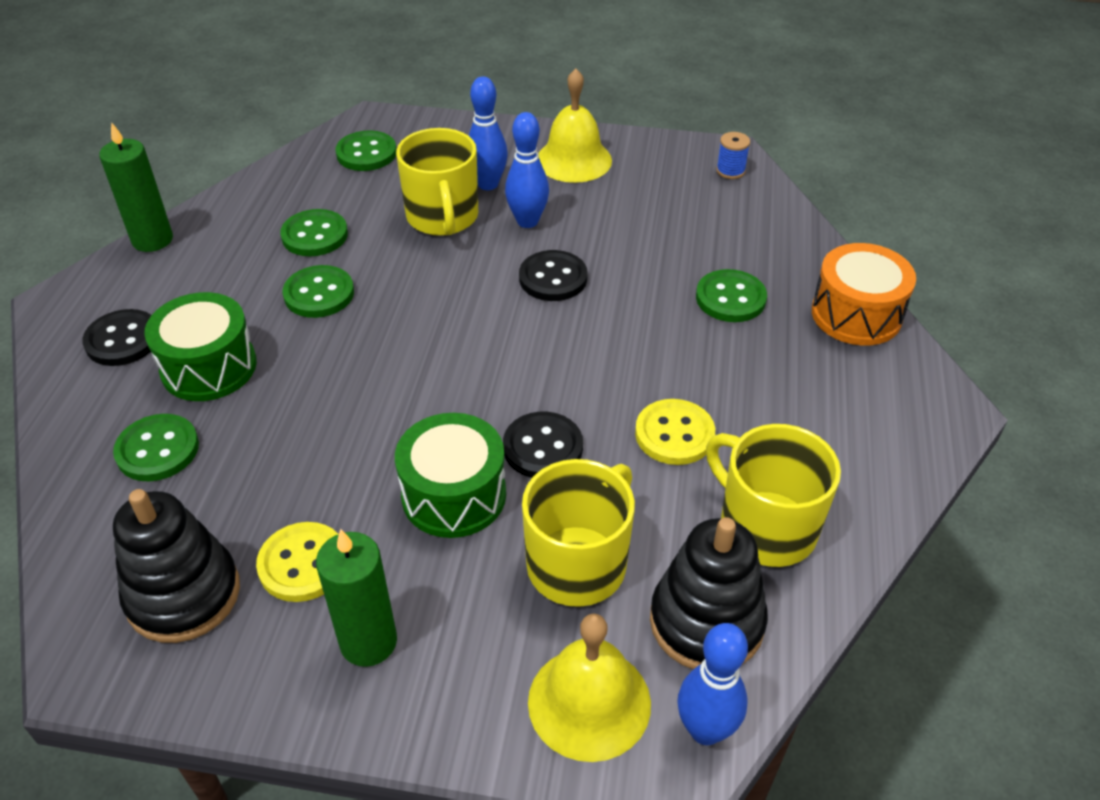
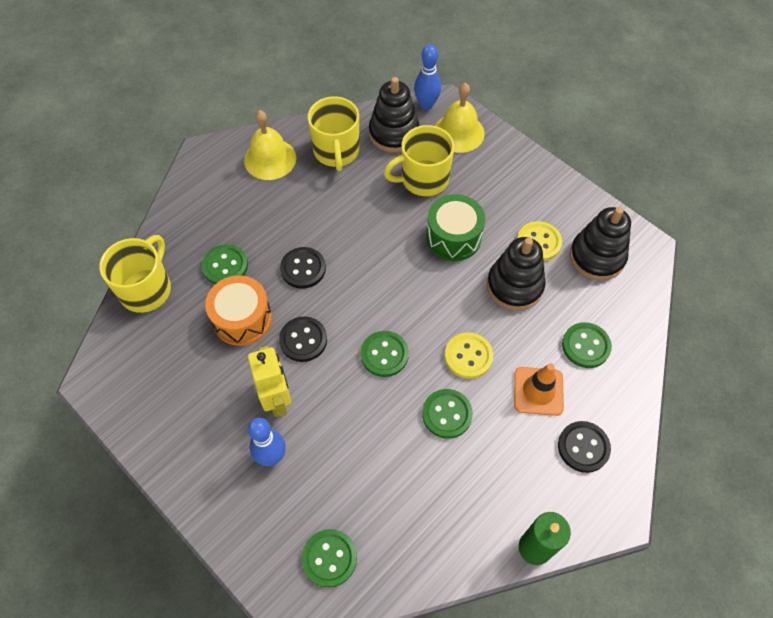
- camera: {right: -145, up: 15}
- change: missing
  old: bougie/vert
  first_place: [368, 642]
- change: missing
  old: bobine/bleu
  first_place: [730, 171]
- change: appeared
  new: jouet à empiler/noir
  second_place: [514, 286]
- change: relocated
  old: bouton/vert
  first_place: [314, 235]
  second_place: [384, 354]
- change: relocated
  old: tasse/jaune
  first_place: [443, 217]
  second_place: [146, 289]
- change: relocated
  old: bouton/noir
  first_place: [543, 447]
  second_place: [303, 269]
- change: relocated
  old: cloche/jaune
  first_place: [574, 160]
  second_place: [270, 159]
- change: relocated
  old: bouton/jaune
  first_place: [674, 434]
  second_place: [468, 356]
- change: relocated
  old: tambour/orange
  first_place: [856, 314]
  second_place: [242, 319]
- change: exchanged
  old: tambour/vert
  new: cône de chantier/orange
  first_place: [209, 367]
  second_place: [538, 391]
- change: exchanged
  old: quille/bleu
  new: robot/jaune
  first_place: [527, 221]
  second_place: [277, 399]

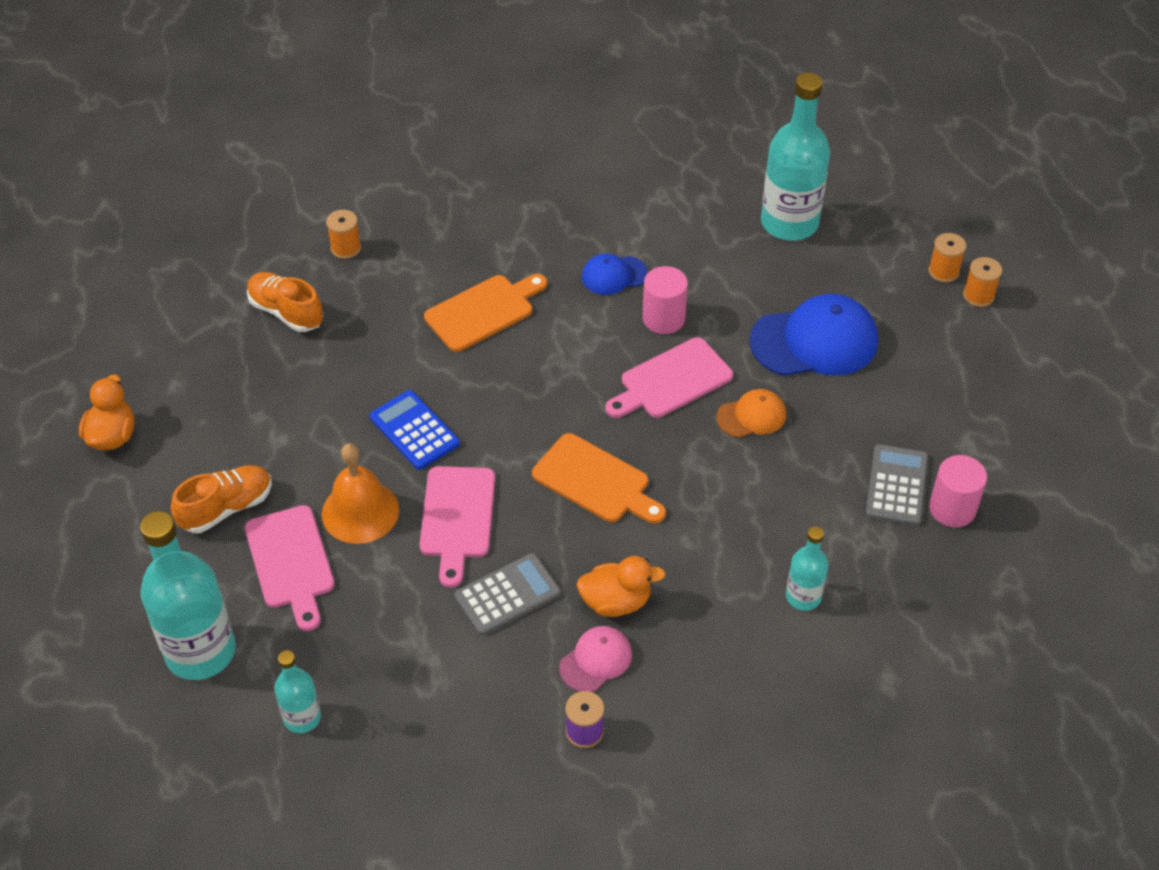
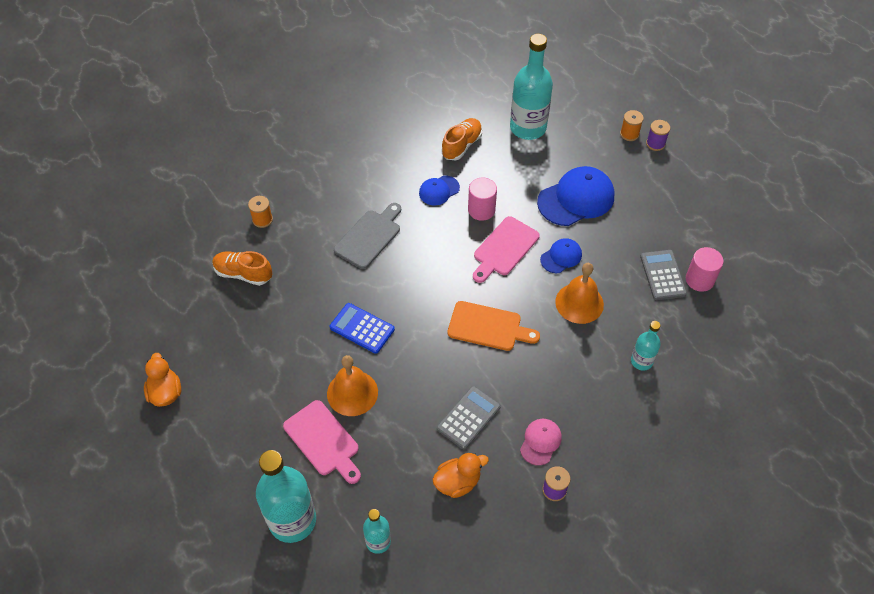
- camera: {right: -20, up: 5}
- change: missing
  old: planche à découper/rose
  first_place: [457, 518]
- change: appeared
  new: cloche/orange
  second_place: [579, 303]
- change: relocated
  old: chaussure/orange
  first_place: [227, 508]
  second_place: [462, 145]
- change: relocated
  old: canard/orange
  first_place: [616, 602]
  second_place: [457, 482]
- change: colour
  old: planche à découper/orange
  new: planche à découper/gris
  first_place: [483, 311]
  second_place: [369, 237]
- change: colour
  old: casquette/orange
  new: casquette/bleu
  first_place: [751, 416]
  second_place: [561, 257]
- change: colour
  old: bobine/orange
  new: bobine/violet
  first_place: [978, 296]
  second_place: [655, 144]

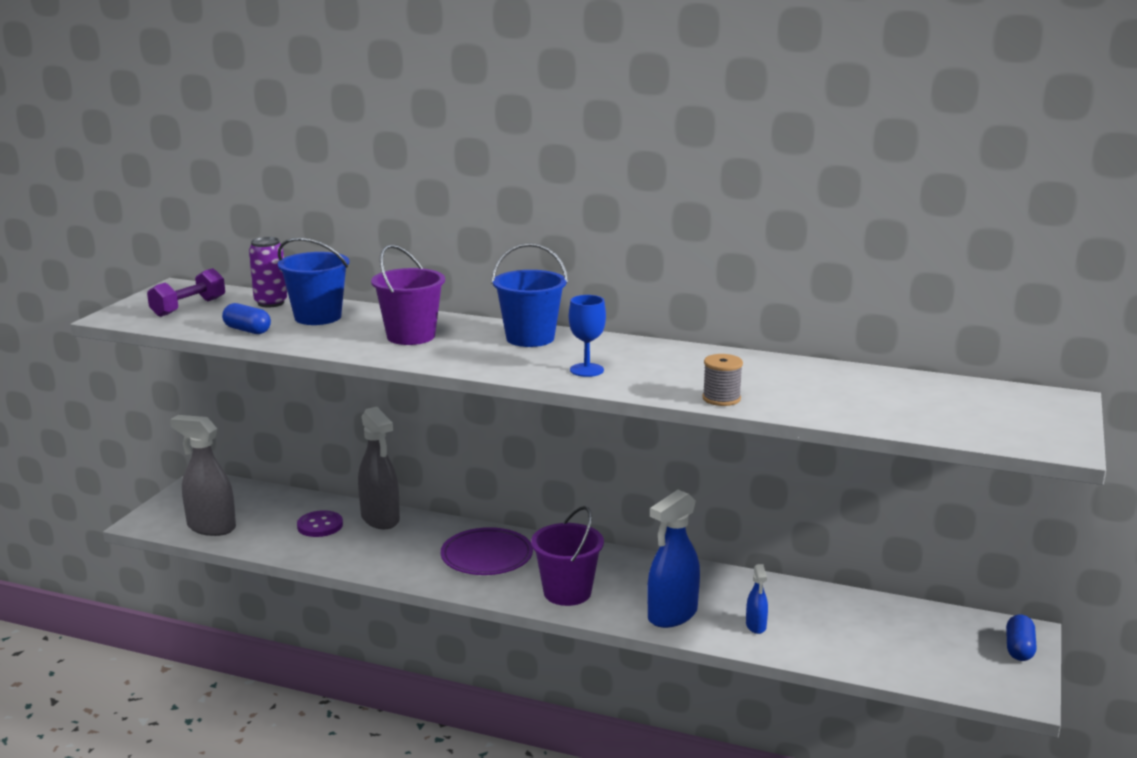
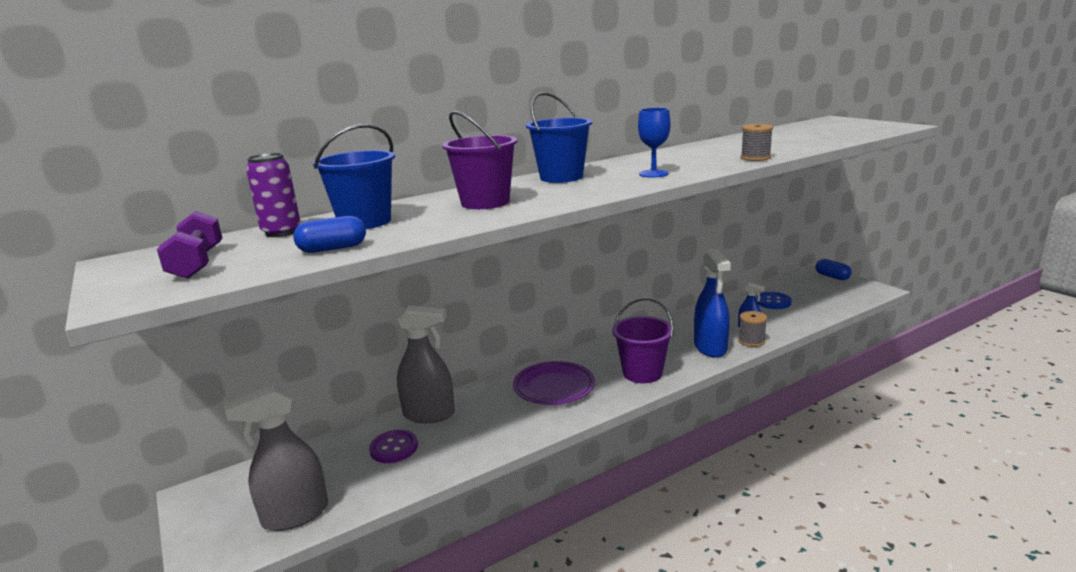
- camera: {right: -50, up: 0}
- change: appeared
  new: bobine/gris
  second_place: [751, 341]
- change: appeared
  new: bouton/bleu
  second_place: [773, 302]

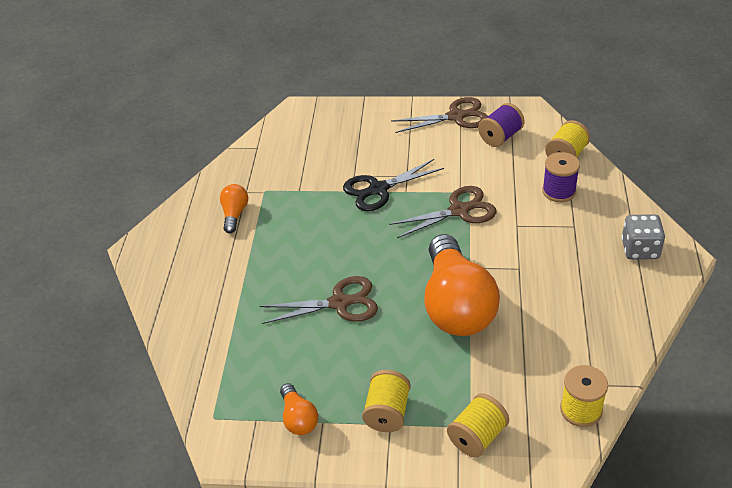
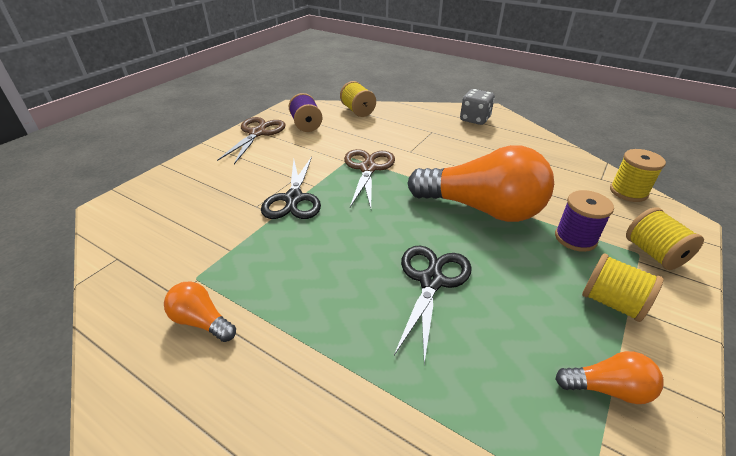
- camera: {right: -65, up: -5}
- change: relocated
  old: bobine/violet
  first_place: [559, 191]
  second_place: [575, 238]
- change: colour
  old: ciseaux/marron
  new: ciseaux/noir
  first_place: [339, 303]
  second_place: [431, 281]

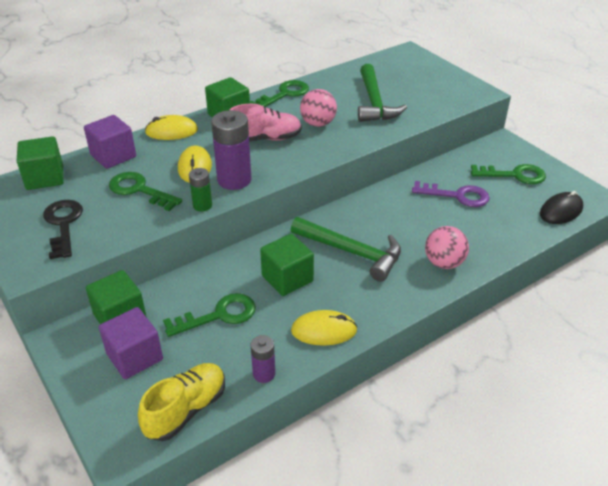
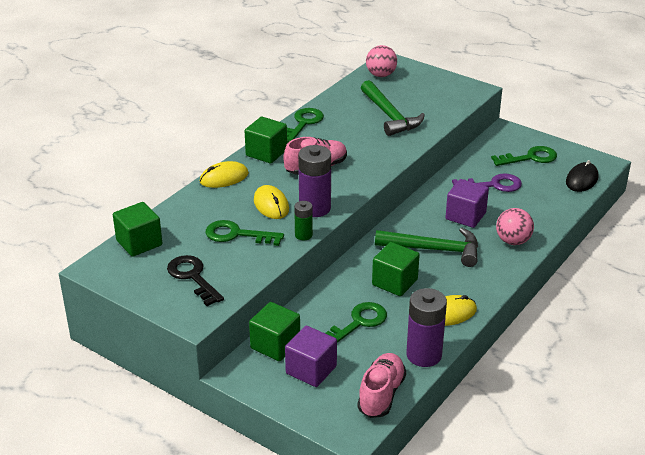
- camera: {right: -20, up: -5}
- change: relocated
  old: cube/violet
  first_place: [113, 156]
  second_place: [465, 216]
- change: relocated
  old: balle/rose
  first_place: [318, 123]
  second_place: [381, 75]
- change: colour
  old: chaussure/jaune
  new: chaussure/rose
  first_place: [186, 410]
  second_place: [381, 395]
- change: size
  old: pile/violet
  first_place: [264, 374]
  second_place: [424, 355]
  factor: 1.85

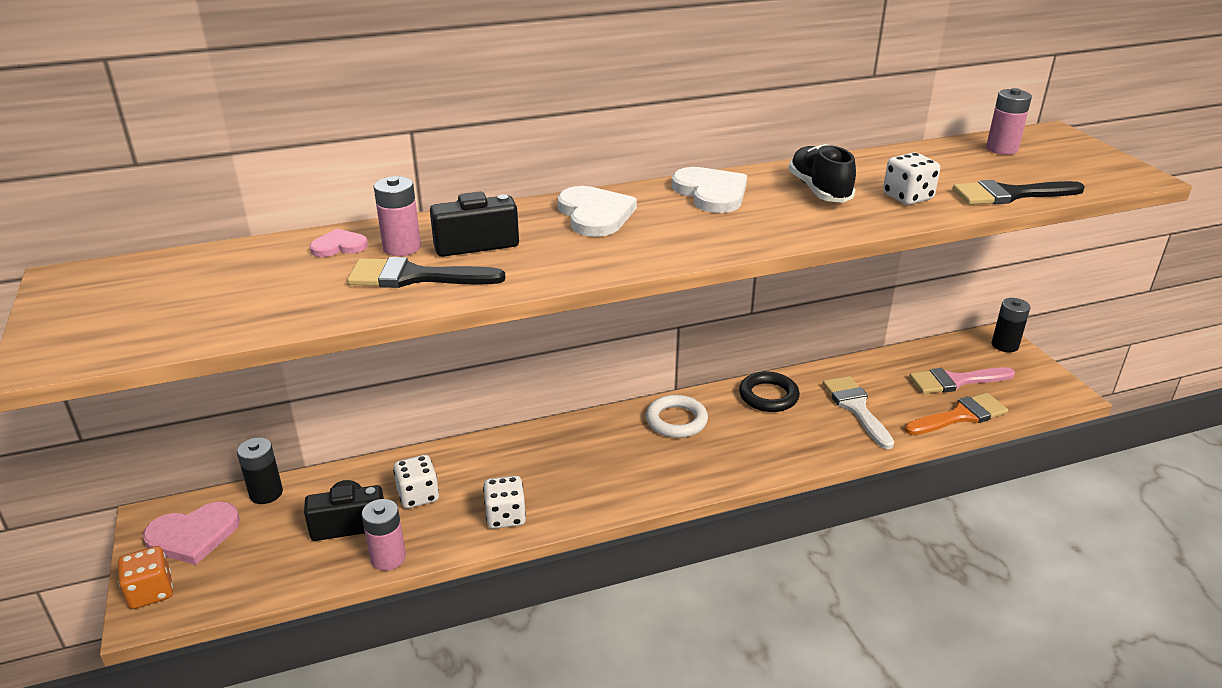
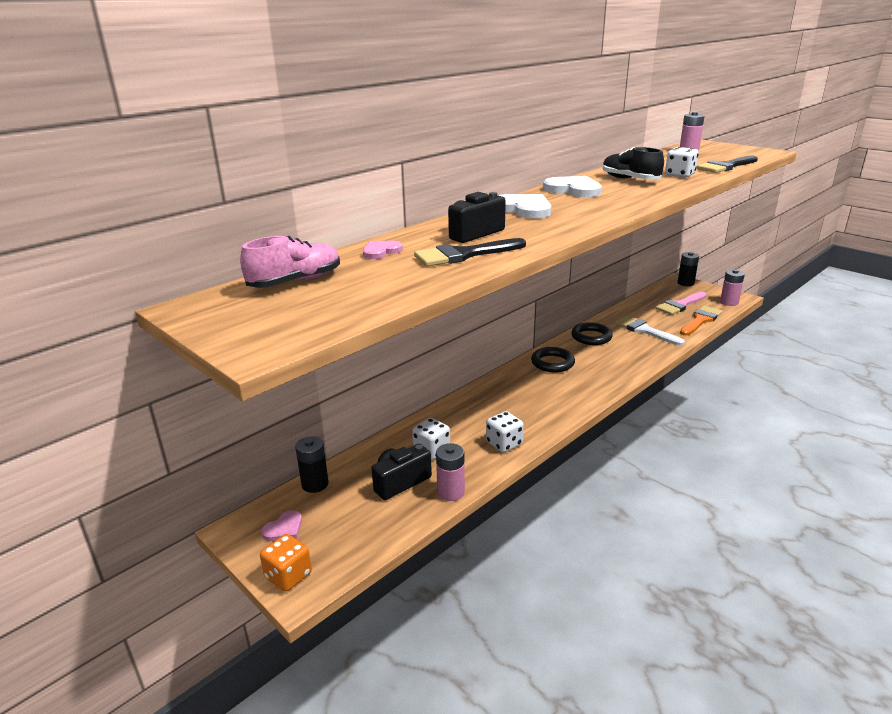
- camera: {right: -25, up: -5}
- change: appeared
  new: chaussure/rose
  second_place: [296, 282]
- change: relocated
  old: pile/rose
  first_place: [402, 247]
  second_place: [729, 302]
- change: colour
  old: anneau/blanc
  new: anneau/noir
  first_place: [676, 420]
  second_place: [552, 363]
- change: size
  old: cœur/rose
  first_place: [193, 535]
  second_place: [284, 528]
  factor: 0.56

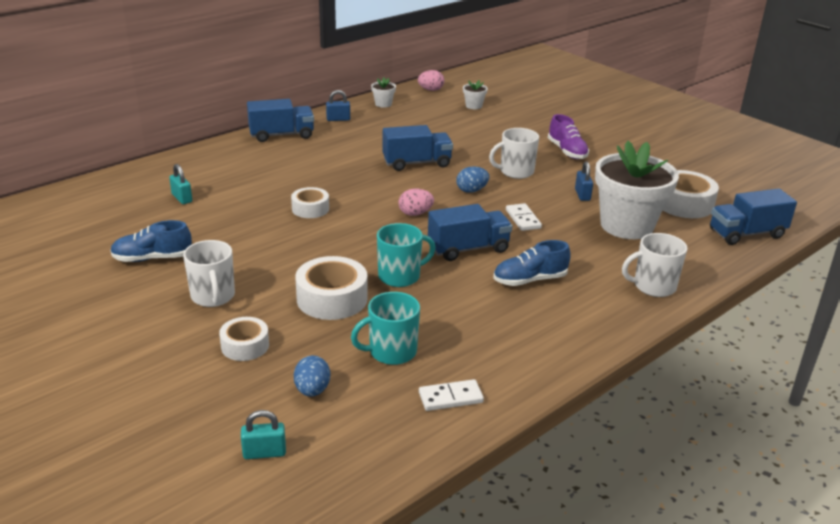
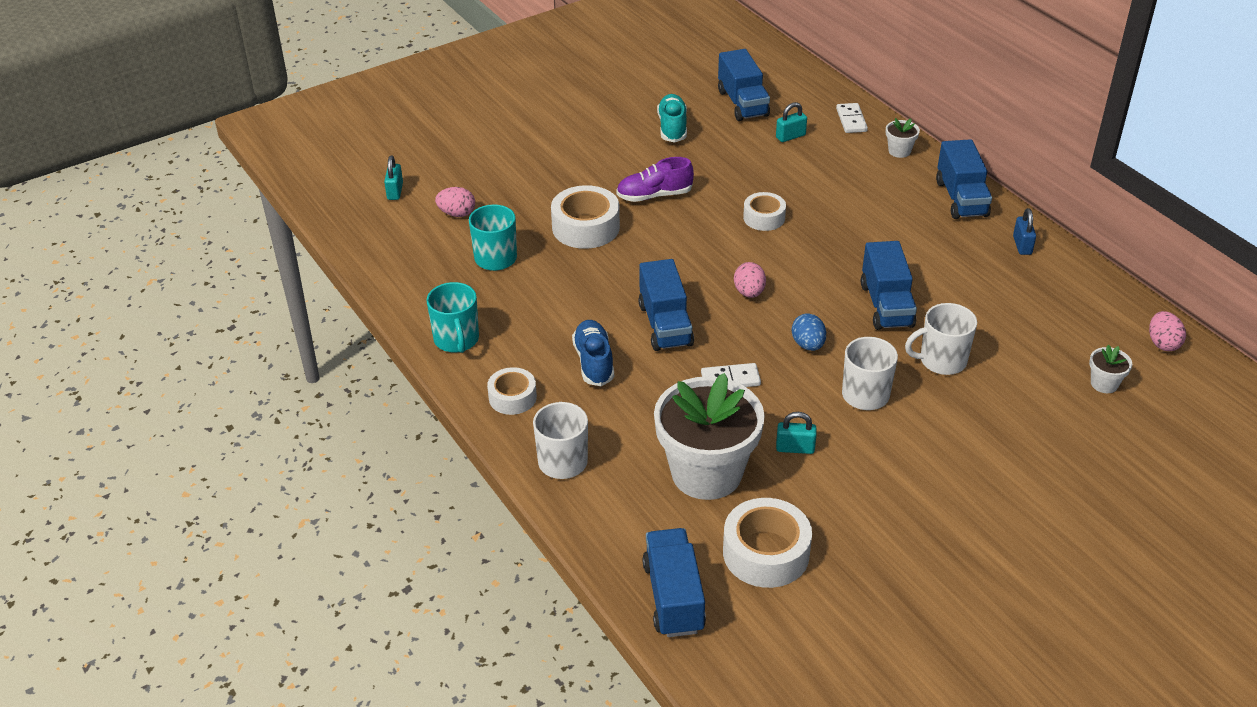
- camera: {right: 100, up: 10}
- change: appeared
  new: camion/bleu
  second_place: [742, 103]
- change: relocated
  old: tasse/blanc
  first_place: [213, 297]
  second_place: [941, 361]
- change: relocated
  old: ruban adhésif/blanc
  first_place: [245, 346]
  second_place: [512, 397]
- change: relocated
  old: pot de fleurs/blanc
  first_place: [383, 104]
  second_place: [899, 151]
- change: relocated
  old: tasse/turquoise
  first_place: [400, 276]
  second_place: [456, 340]
- change: relocated
  old: domino/blanc
  first_place: [450, 398]
  second_place: [851, 120]
- change: relocated
  old: chaussure/violet
  first_place: [567, 151]
  second_place: [654, 195]
- change: colour
  old: chaussure/bleu
  new: chaussure/turquoise
  first_place: [152, 258]
  second_place: [672, 127]
- change: colour
  old: œuf/bleu
  new: œuf/rose
  first_place: [312, 390]
  second_place: [457, 214]
- change: colour
  old: cadenas/bleu
  new: cadenas/turquoise
  first_place: [582, 195]
  second_place: [795, 448]

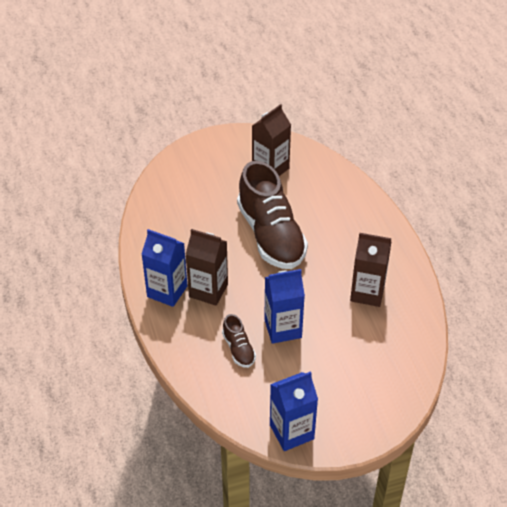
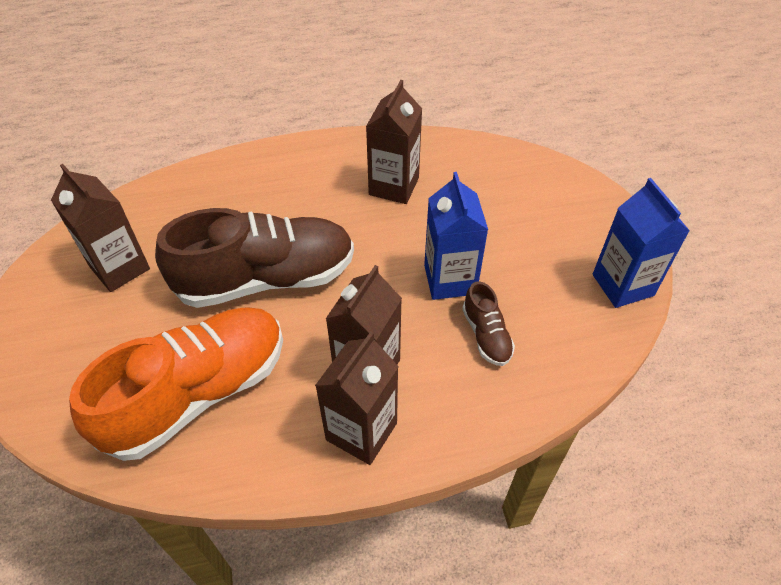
- camera: {right: -85, up: 5}
- change: appeared
  new: chaussure/orange
  second_place: [198, 393]
- change: colour
  old: brique de lait/bleu
  new: brique de lait/marron
  first_place: [167, 291]
  second_place: [361, 431]
- change: spun
  old: chaussure/marron
  first_place: [238, 349]
  second_place: [486, 335]
  degrees: 90

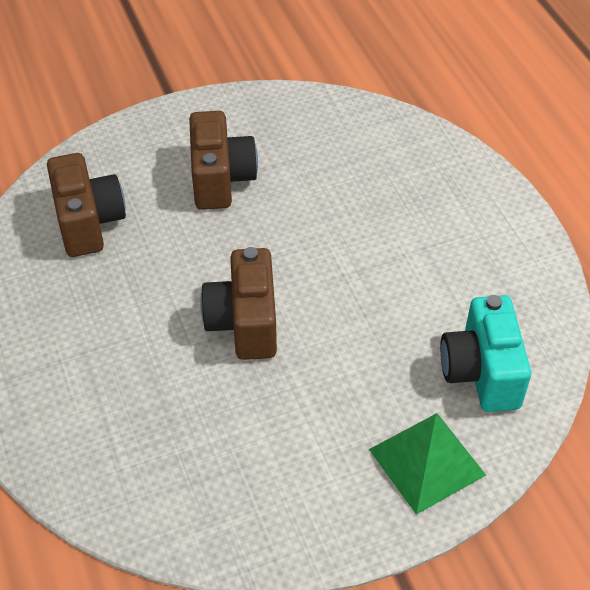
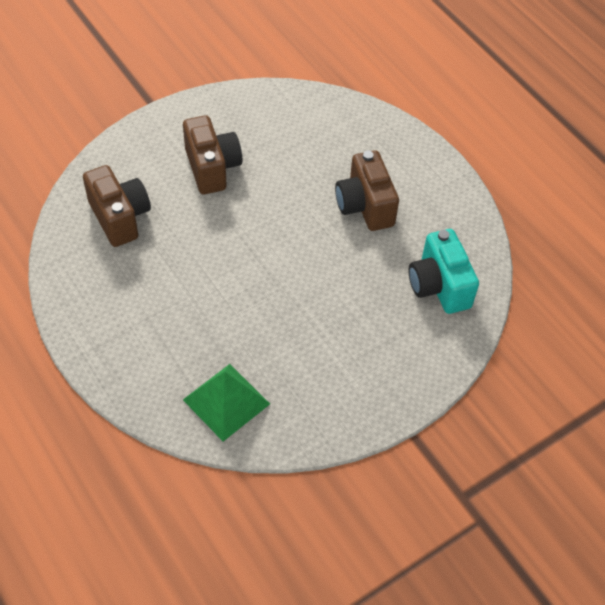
- camera: {right: -15, up: 5}
- change: relocated
  old: appareil photo/marron
  first_place: [244, 323]
  second_place: [365, 206]
- change: relocated
  old: pyramide/vert
  first_place: [427, 462]
  second_place: [226, 401]

